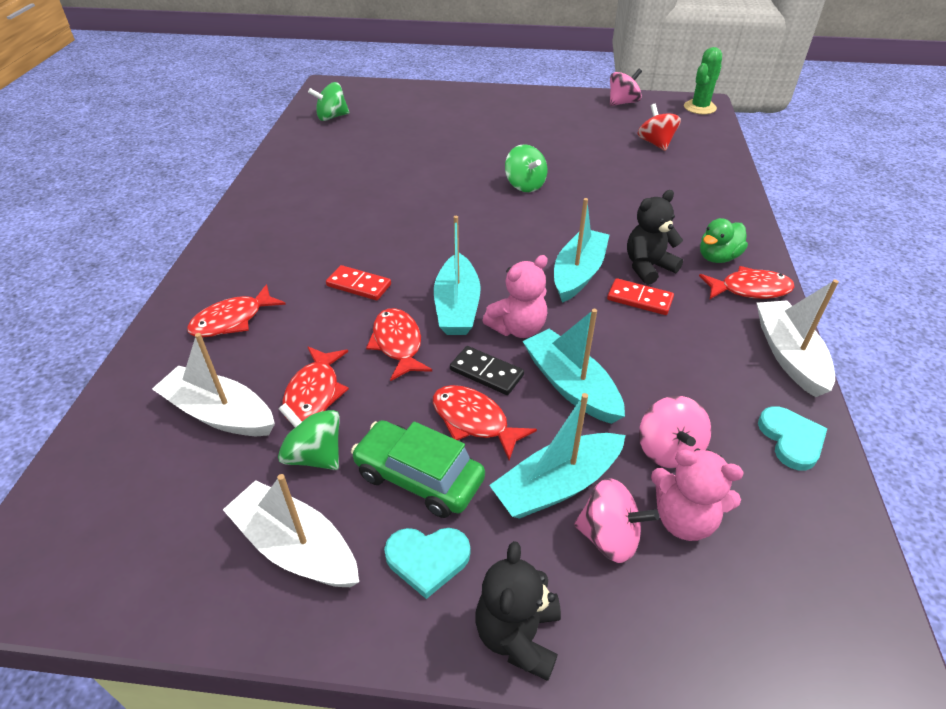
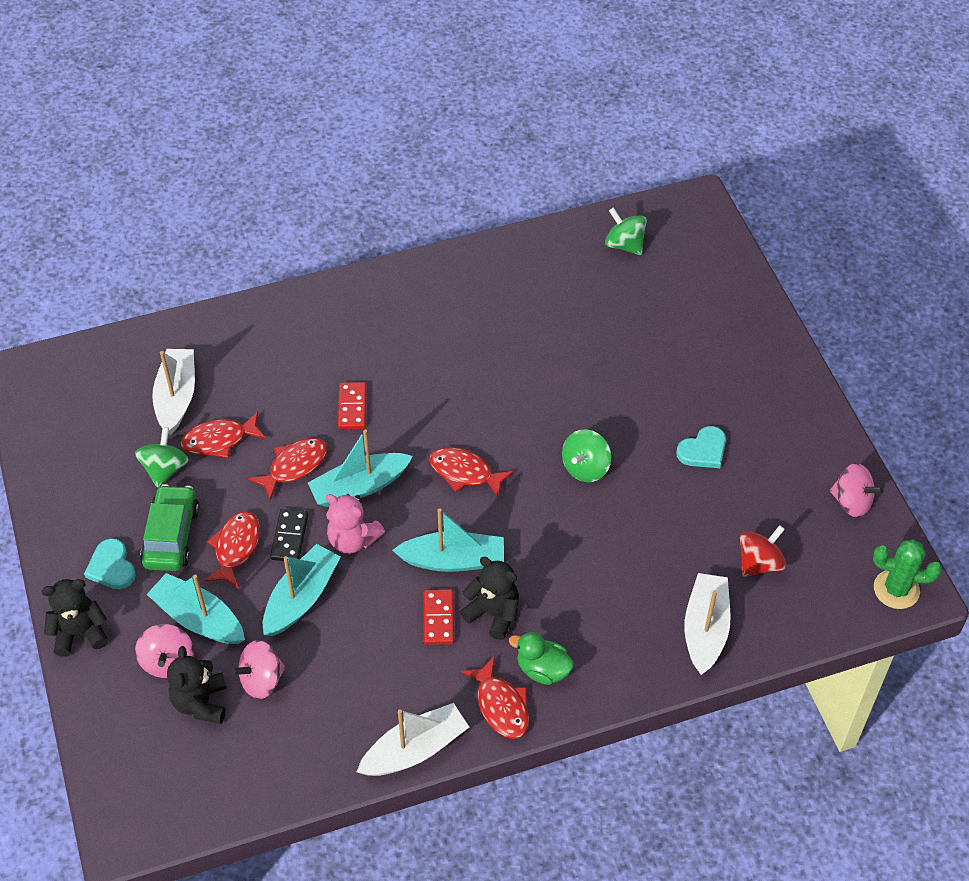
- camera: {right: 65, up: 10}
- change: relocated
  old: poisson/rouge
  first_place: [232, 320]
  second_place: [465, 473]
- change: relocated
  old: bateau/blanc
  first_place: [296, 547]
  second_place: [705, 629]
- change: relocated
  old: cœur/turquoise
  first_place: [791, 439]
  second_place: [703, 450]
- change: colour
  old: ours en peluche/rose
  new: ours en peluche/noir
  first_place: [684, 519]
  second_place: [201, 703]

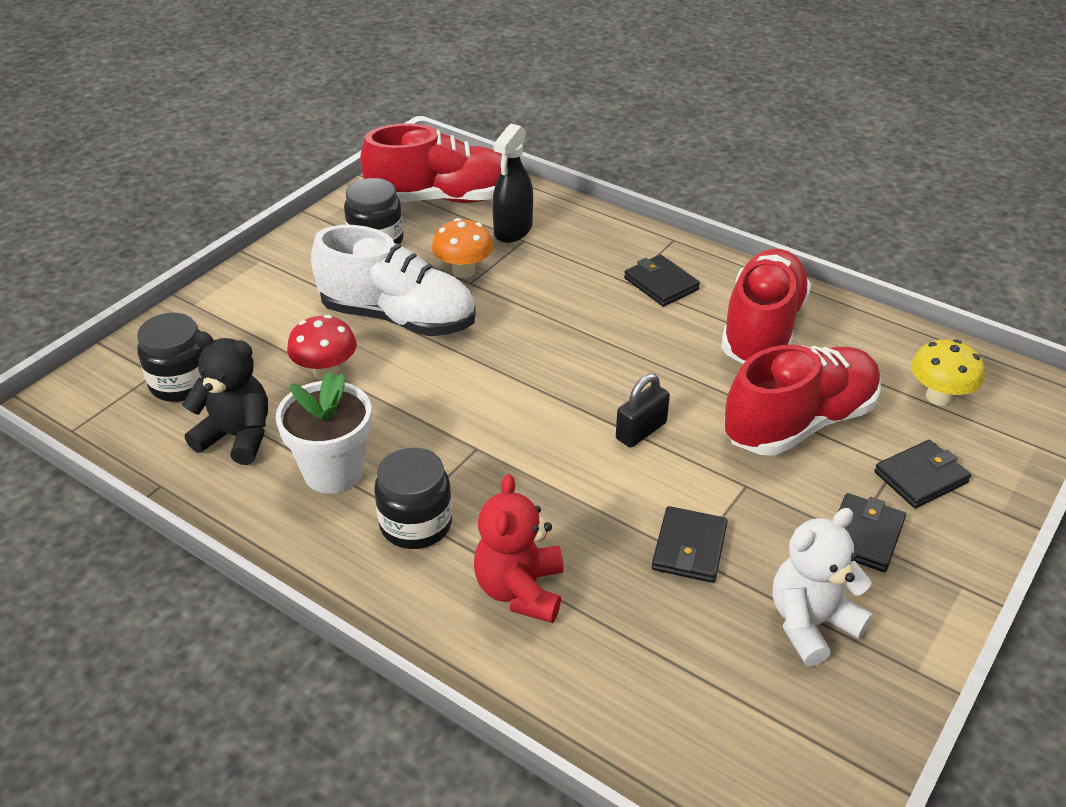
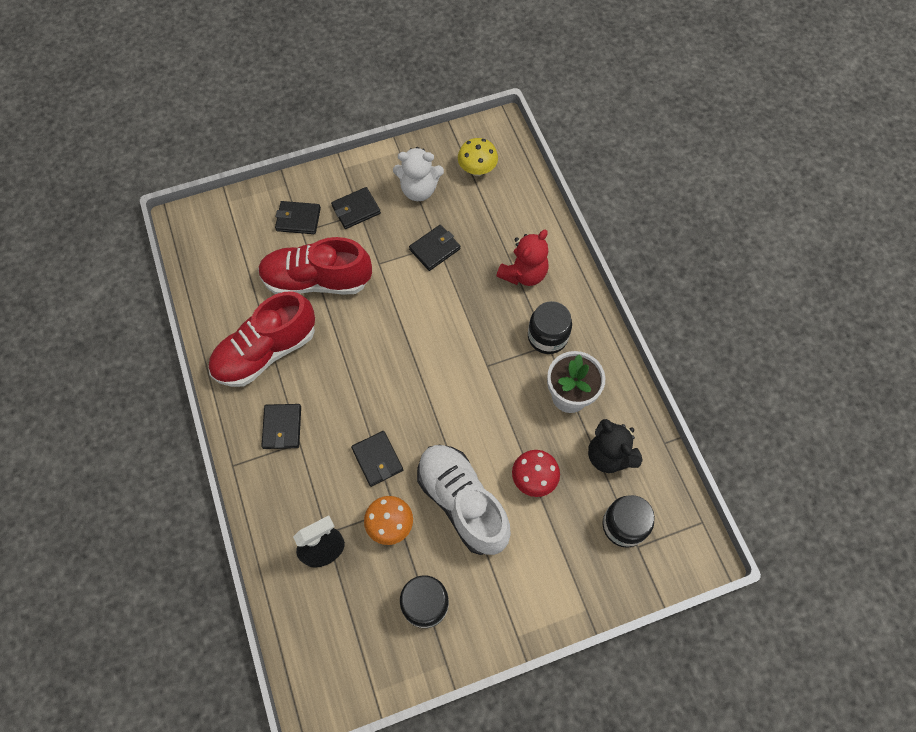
- camera: {right: -145, up: 25}
- change: missing
  old: chaussure/rouge
  first_place: [442, 199]
- change: missing
  old: cadenas/noir
  first_place: [641, 431]
- change: appeared
  new: portefeuille/noir
  second_place: [377, 459]
- change: relocated
  old: champignon/jaune
  first_place: [939, 397]
  second_place: [477, 170]

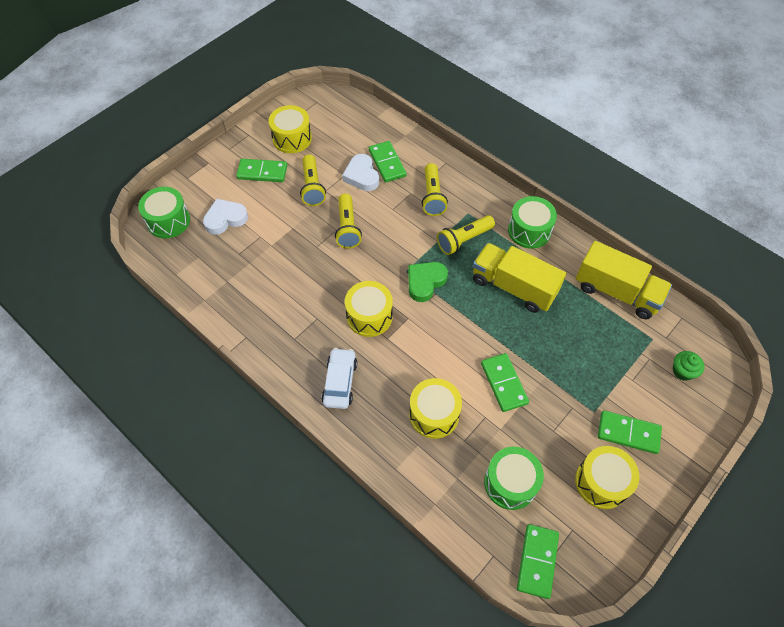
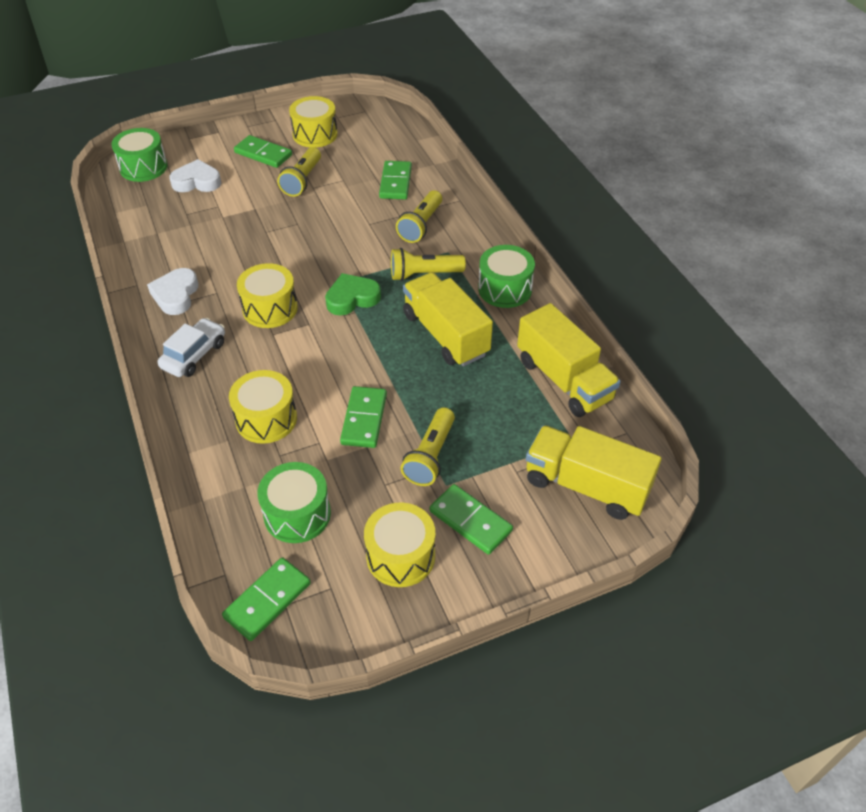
- camera: {right: 25, up: -10}
- change: relocated
  old: lampe de poche/jaune
  first_place: [347, 228]
  second_place: [430, 456]
- change: relocated
  old: cœur/blanc
  first_place: [362, 176]
  second_place: [176, 295]
- change: exchanged
  old: muffin/vert
  new: camion/jaune
  first_place: [682, 371]
  second_place: [586, 486]

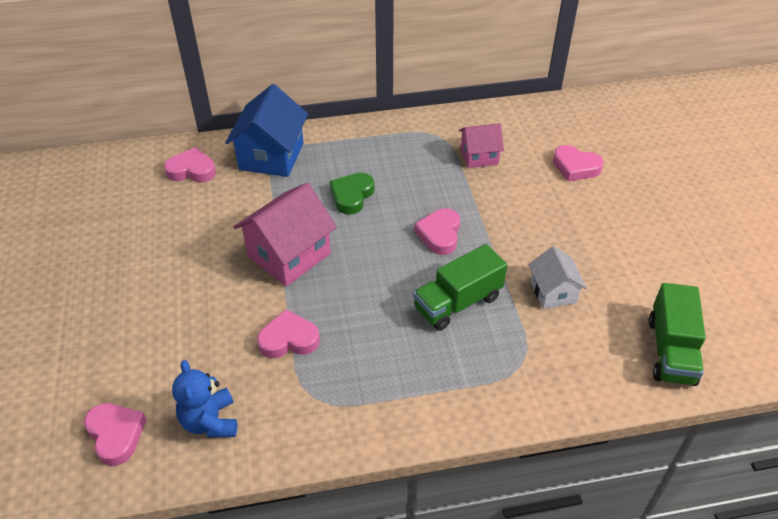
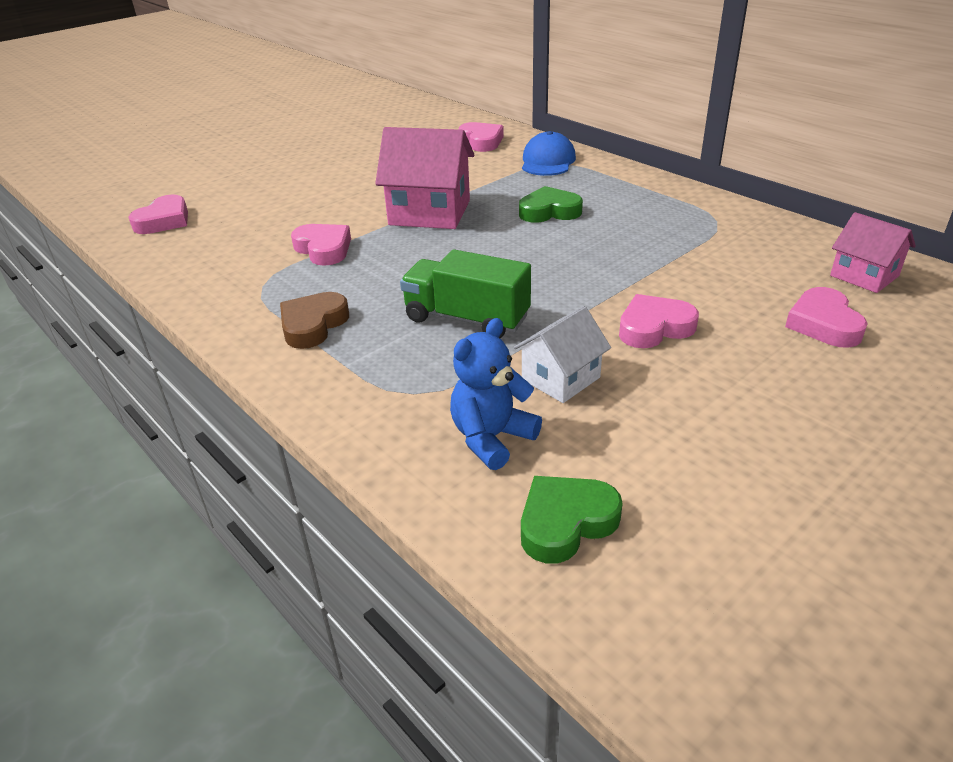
- camera: {right: 60, up: -10}
- change: appeared
  new: cœur/marron
  second_place: [313, 325]
- change: relocated
  old: ours en peluche/bleu
  first_place: [210, 421]
  second_place: [491, 438]
- change: relocated
  old: cœur/rose
  first_place: [439, 234]
  second_place: [654, 328]
- change: relocated
  old: maison/rose
  first_place: [479, 156]
  second_place: [864, 276]
- change: exchanged
  old: maison/bleu
  new: casquette/bleu
  first_place: [271, 156]
  second_place: [547, 161]
- change: exchanged
  old: camion/vert
  new: cœur/vert
  first_place: [671, 350]
  second_place: [565, 522]

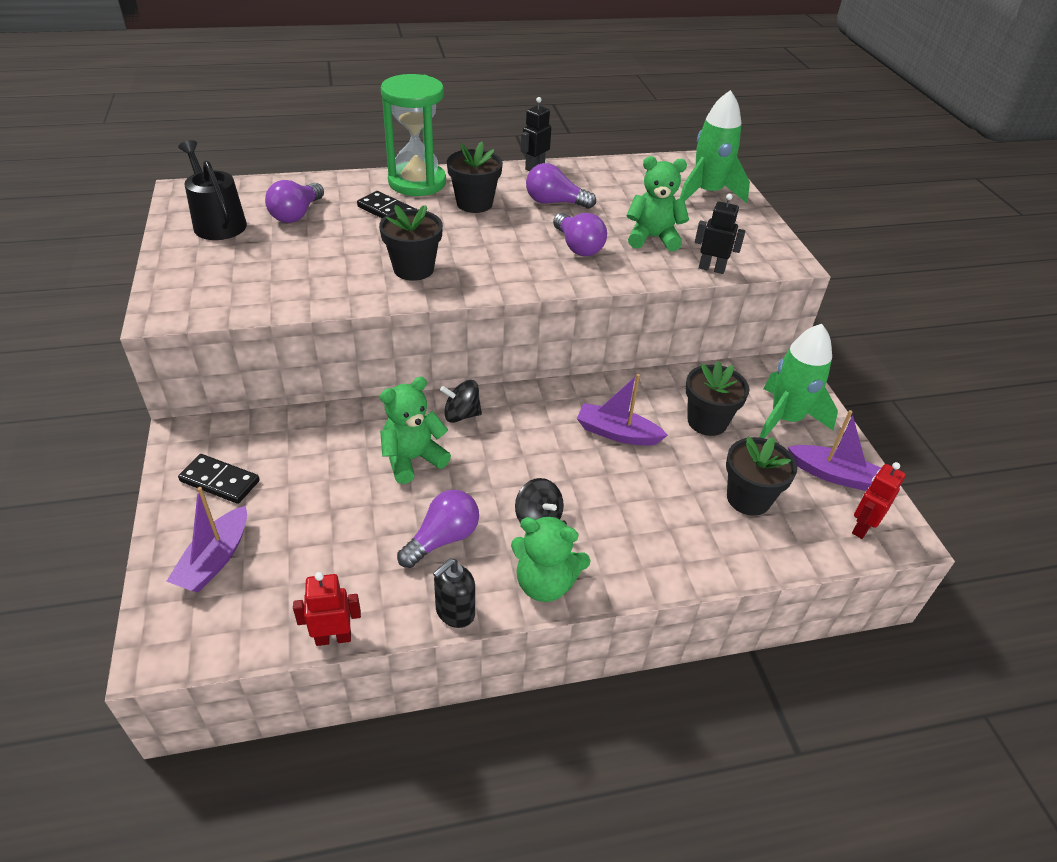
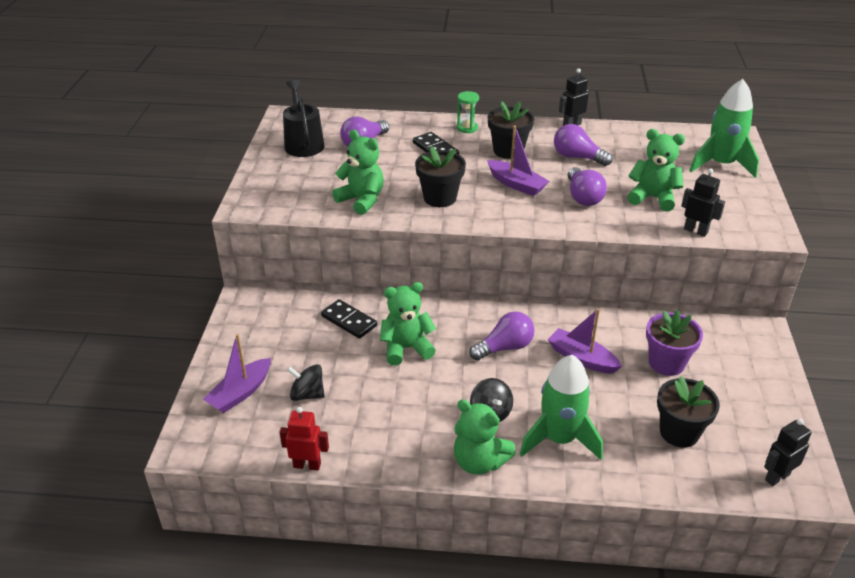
- camera: {right: 20, up: -5}
- change: missing
  old: distributeur de savon/noir
  first_place: [454, 612]
- change: appeared
  new: ours en peluche/vert
  second_place: [361, 200]
- change: relocated
  old: domino/noir
  first_place: [220, 481]
  second_place: [349, 321]
- change: relocated
  old: ampoule/violet
  first_place: [443, 539]
  second_place: [505, 347]
- change: relocated
  old: toupie/noir
  first_place: [461, 415]
  second_place: [307, 394]
- change: relocated
  old: fusée/vert
  first_place: [785, 419]
  second_place: [559, 439]
- change: relocated
  old: bateau/violet
  first_place: [833, 475]
  second_place: [516, 184]
- change: colour
  old: pot de fleurs/noir
  new: pot de fleurs/violet
  first_place: [707, 421]
  second_place: [666, 363]
- change: colour
  old: robot/rouge
  new: robot/noir
  first_place: [862, 527]
  second_place: [776, 477]
- change: size
  old: sablier/vert
  first_place: [417, 182]
  second_place: [467, 128]
  factor: 0.44

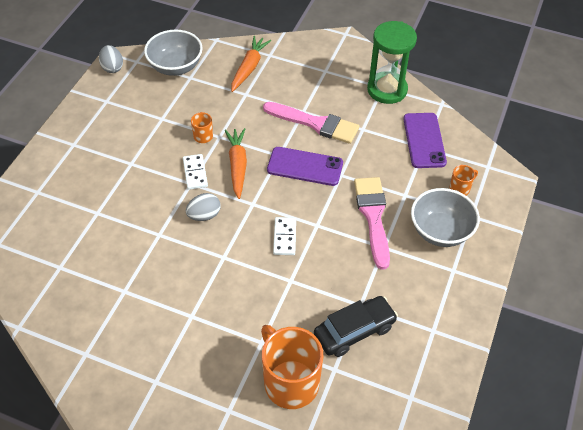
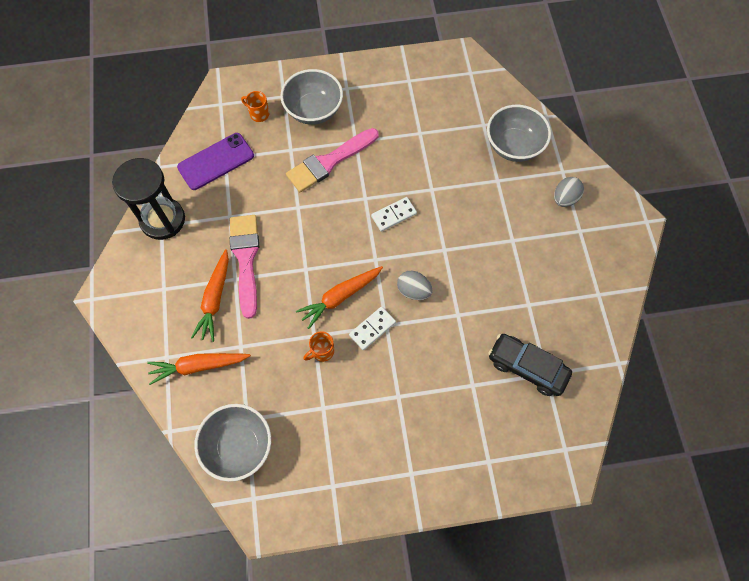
- camera: {right: -120, up: 15}
- change: missing
  old: téléphone/violet
  first_place: [305, 166]
- change: appeared
  new: carotte/orange
  second_place: [215, 299]
- change: relocated
  old: œuf/gris
  first_place: [112, 67]
  second_place: [565, 198]
- change: relocated
  old: voiture/noir
  first_place: [354, 331]
  second_place: [527, 367]
- change: exchanged
  old: tasse/orange
  new: bol/gris
  first_place: [290, 382]
  second_place: [513, 146]
- change: colour
  old: sablier/vert
  new: sablier/noir
  first_place: [387, 90]
  second_place: [163, 220]

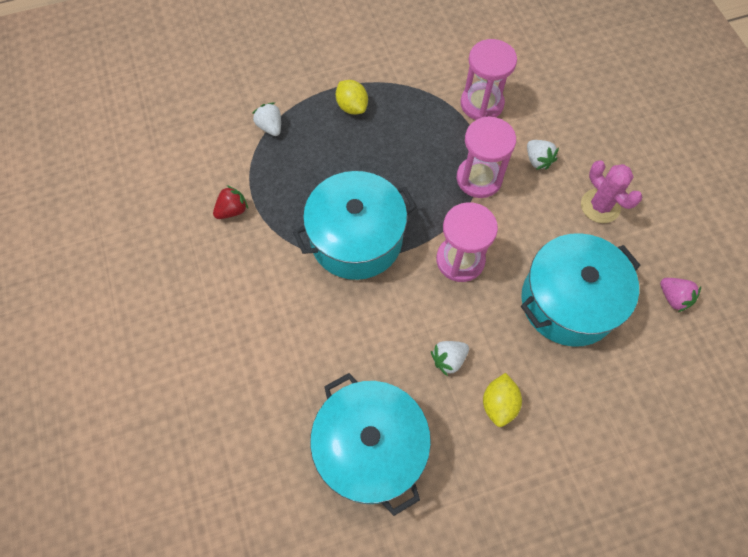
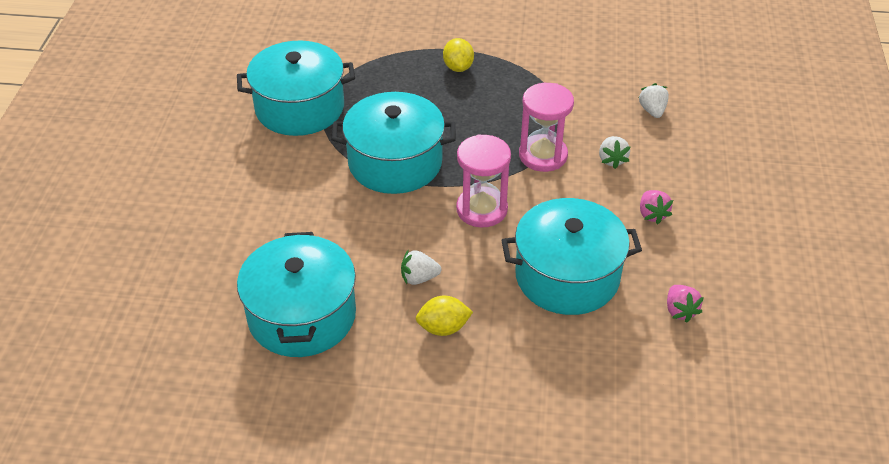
- camera: {right: 25, up: -20}
- change: missing
  old: sablier/rose
  first_place: [481, 104]
- change: relocated
  old: fraise/blanc
  first_place: [270, 127]
  second_place: [652, 111]
- change: exchanged
  old: fraise/rouge
  new: marmite/turquoise
  first_place: [232, 210]
  second_place: [300, 107]
- change: exchanged
  old: cactus/rose
  new: fraise/rose
  first_place: [600, 206]
  second_place: [652, 214]
- change: spun
  old: citron/jaune
  first_place: [499, 404]
  second_place: [443, 328]
  degrees: 45

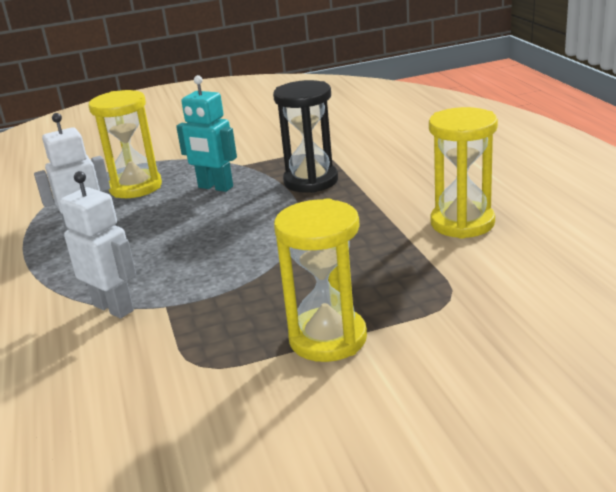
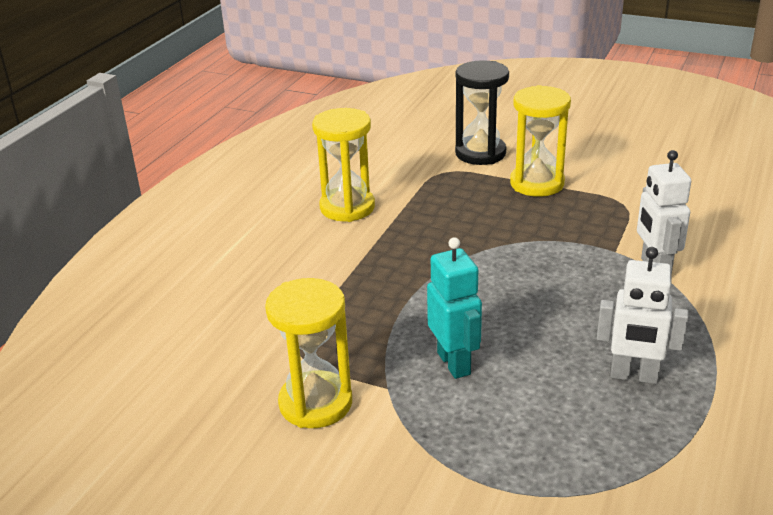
- camera: {right: -140, up: 5}
- change: relocated
  old: sablier/jaune
  first_place: [135, 187]
  second_place: [315, 403]
- change: relocated
  old: sablier/noir
  first_place: [311, 181]
  second_place: [480, 153]

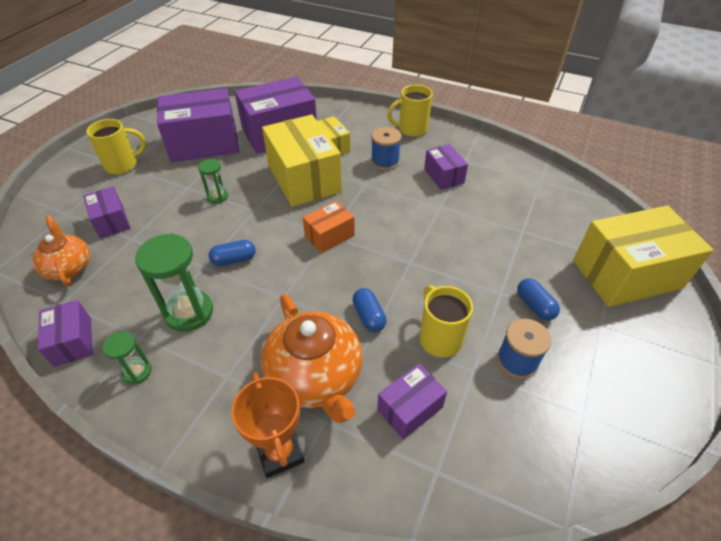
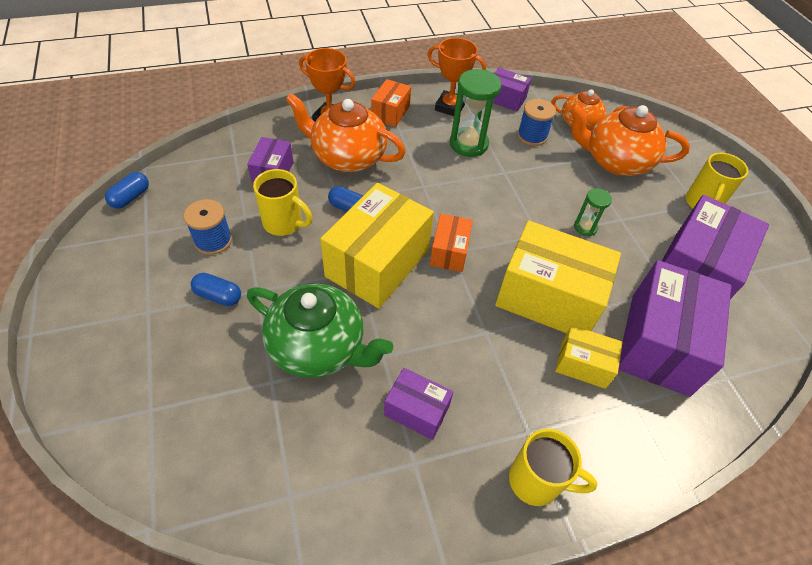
- camera: {right: 135, up: 5}
- change: appeared
  new: théière/vert
  second_place: [318, 347]
- change: appeared
  new: boîte/orange
  second_place: [390, 112]
- change: relocated
  old: gélule/bleu
  first_place: [234, 260]
  second_place: [131, 197]
- change: relocated
  old: bobine/bleu
  first_place: [385, 162]
  second_place: [532, 136]
- change: relocated
  old: boîte/jaune
  first_place: [626, 274]
  second_place: [378, 263]
- change: exchanged
  old: boîte/violet
  new: théière/orange
  first_place: [112, 221]
  second_place: [615, 161]
- change: exchanged
  old: sablier/vert
  new: trophée/orange
  first_place: [137, 372]
  second_place: [450, 107]
- change: spun
  old: tasse/jaune
  first_place: [411, 129]
  second_place: [536, 481]
  degrees: 75

